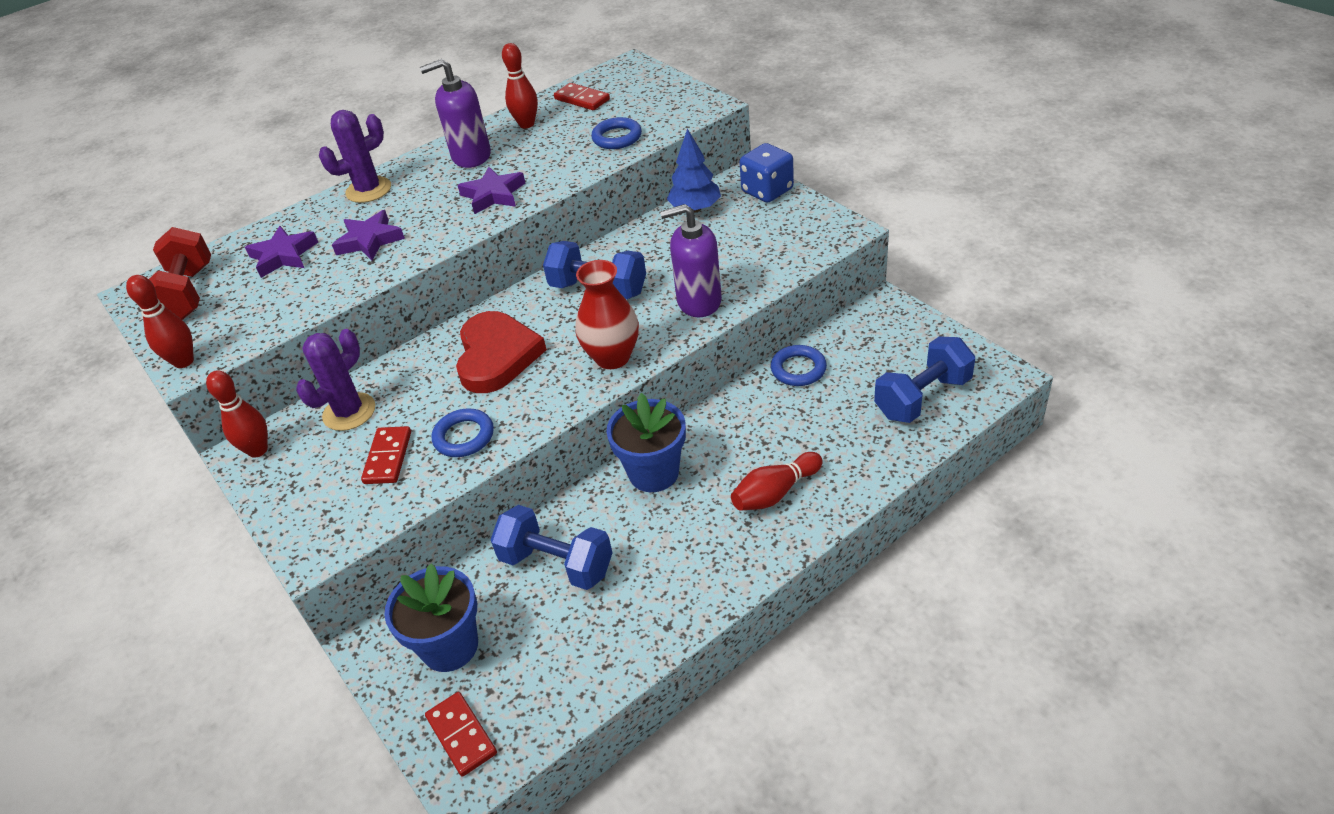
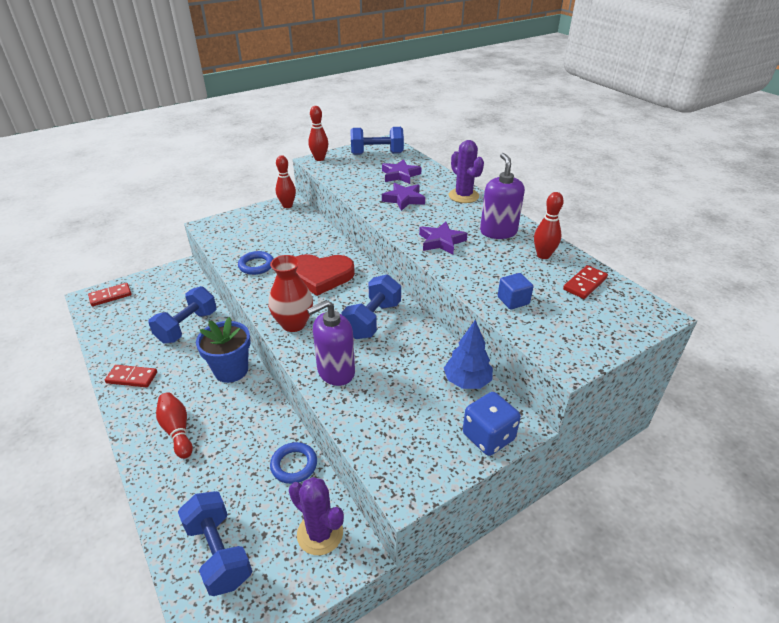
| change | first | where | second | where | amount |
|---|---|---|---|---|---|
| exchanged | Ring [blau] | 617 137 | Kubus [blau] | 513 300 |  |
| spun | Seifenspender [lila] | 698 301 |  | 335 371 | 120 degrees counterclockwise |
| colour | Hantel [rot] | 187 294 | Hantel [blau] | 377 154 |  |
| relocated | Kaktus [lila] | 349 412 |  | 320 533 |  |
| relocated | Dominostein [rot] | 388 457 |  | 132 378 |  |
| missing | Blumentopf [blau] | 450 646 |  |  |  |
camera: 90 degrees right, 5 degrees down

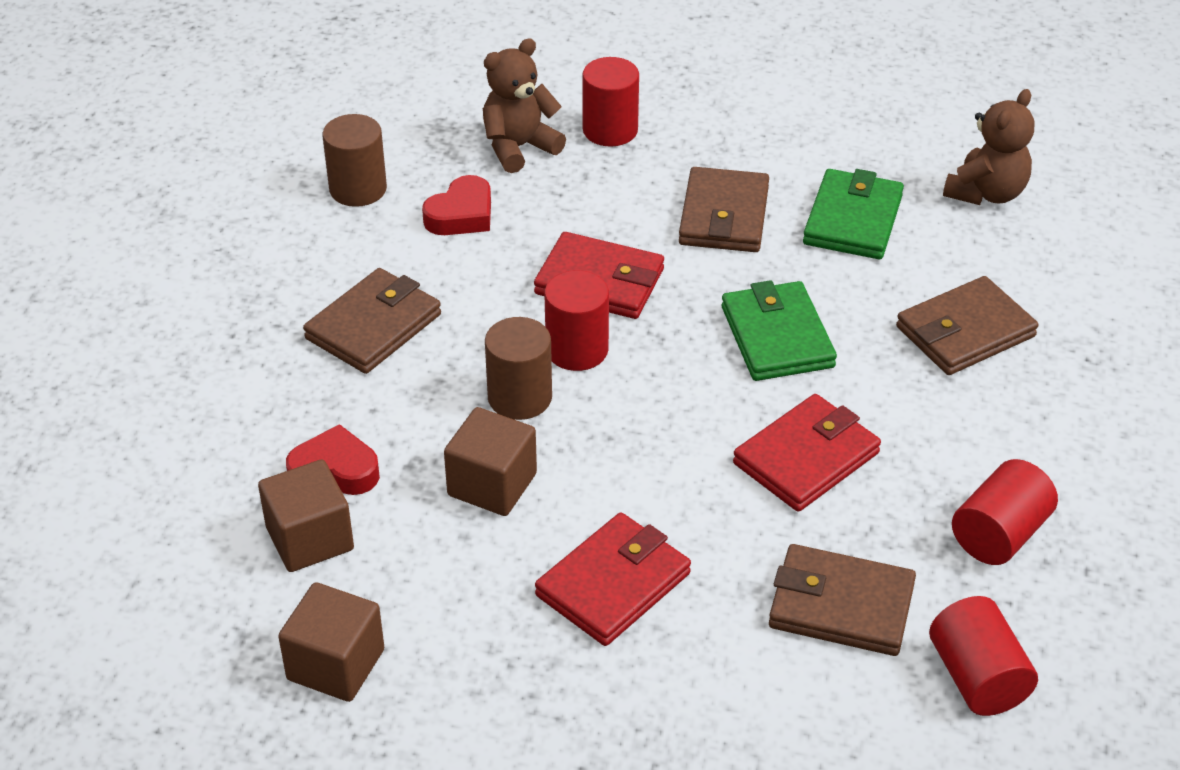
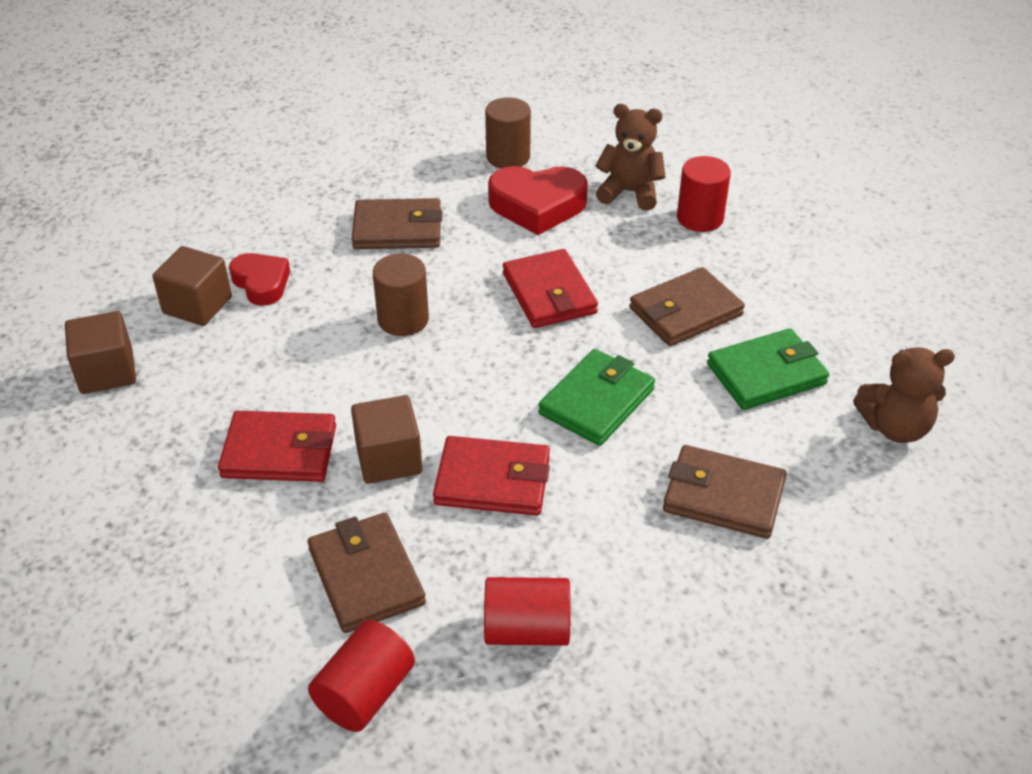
| change | first | where | second | where | amount |
|---|---|---|---|---|---|
| size | Herz [rot] | 461 215 |  | 537 206 | x1.57 |
| missing | Vollzylinder [rot] | 577 349 |  |  |  |
| relocated | Kubus [braun] | 492 484 |  | 389 459 |  |
camera: 50 degrees right, 0 degrees up

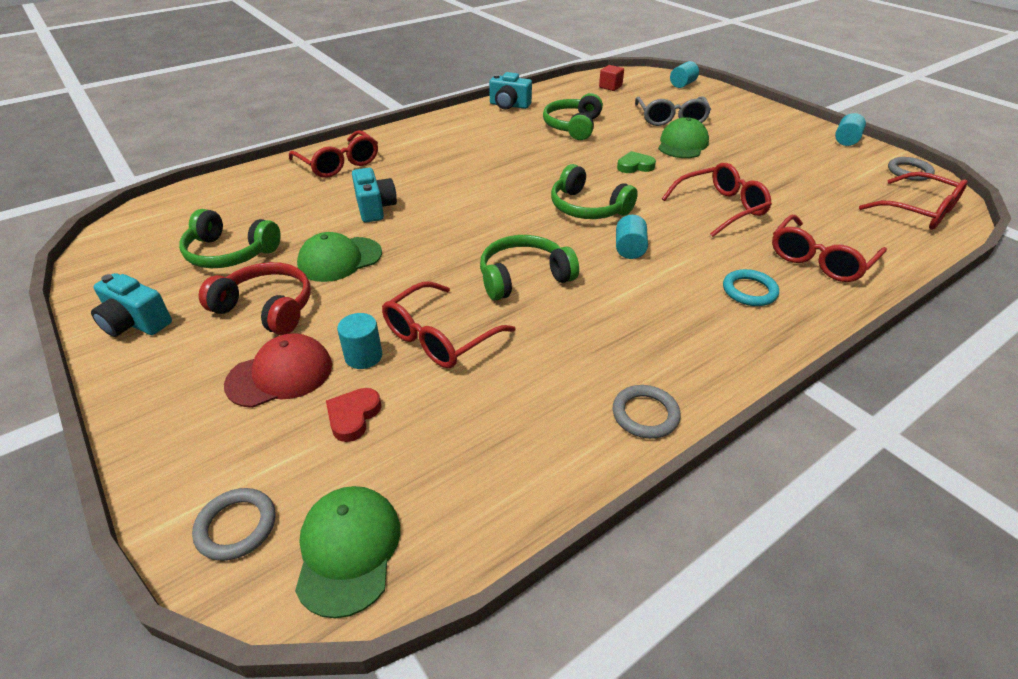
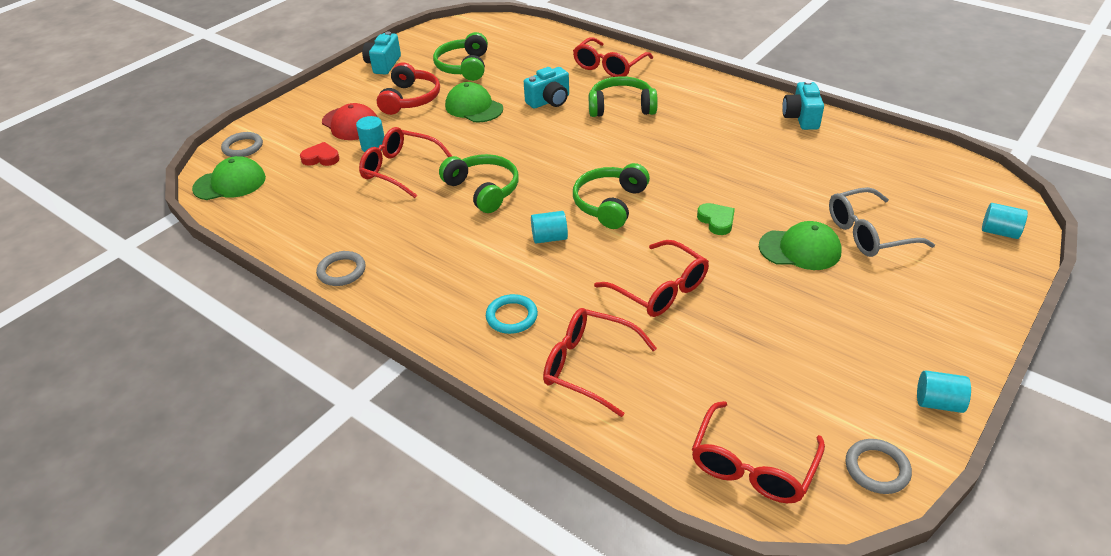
| change | first | where | second | where | amount |
|---|---|---|---|---|---|
| missing | Kubus [rot] | 610 87 |  |  |  |
| relocated | Kopfhörer [grün] | 573 126 |  | 621 107 |  |
camera: 75 degrees right, 0 degrees up

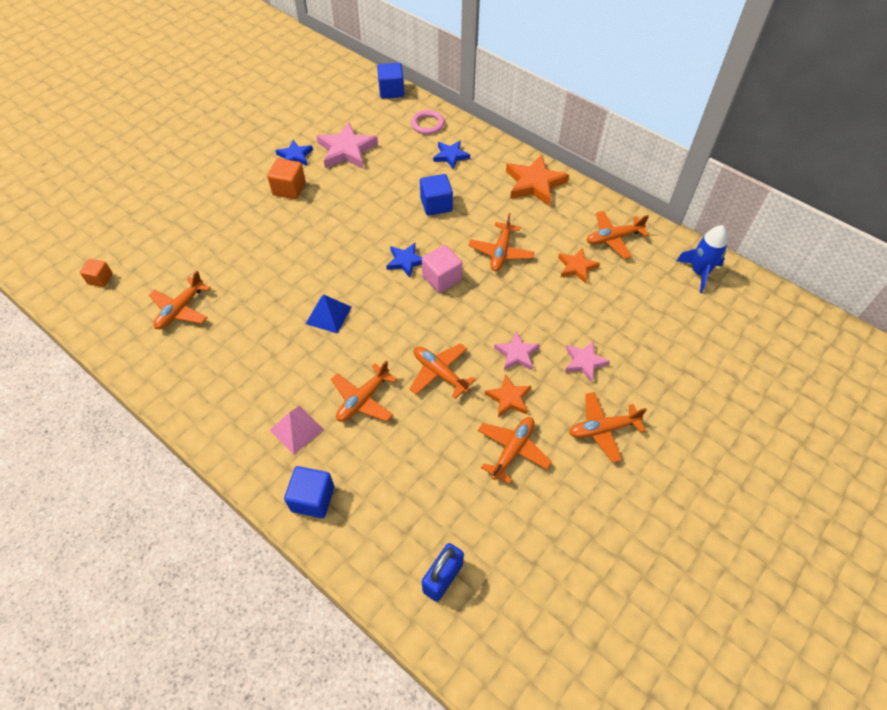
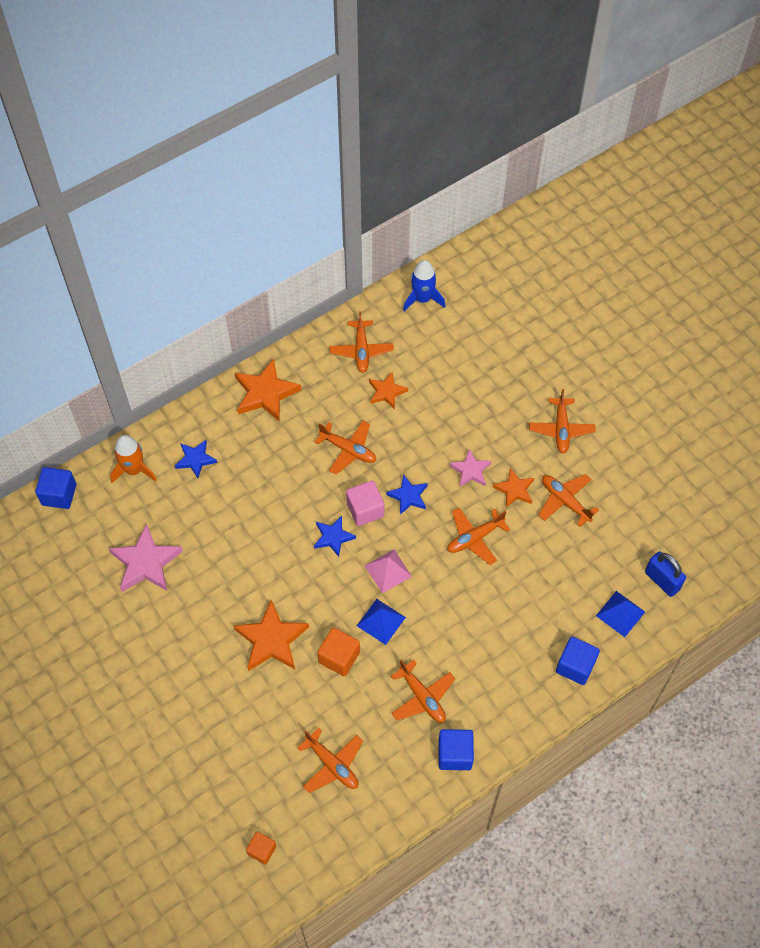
| change | first | where | second | where | amount |
|---|---|---|---|---|---|
| exchanged | Ring [rosa] | 427 124 | Rakete [orange] | 134 470 |  |
| relocated | Stern [blau] | 295 156 |  | 408 496 |  |
| relocated | Kubus [orange] | 289 189 |  | 339 657 |  |
| relocated | Kubus [blau] | 436 205 |  | 455 754 |  |
| missing | Stern [rosa] | 584 362 |  |  |  |
| relocated | Flugzeug [orange] | 363 399 |  | 422 697 |  |
| relocated | Pyramide [rosa] | 296 429 |  | 388 571 |  |
| appeared |  |  | Pyramide [blau] | 620 613 |  |
| appeared |  |  | Stern [orange] | 271 640 |  |
camera: 75 degrees left, 5 degrees up

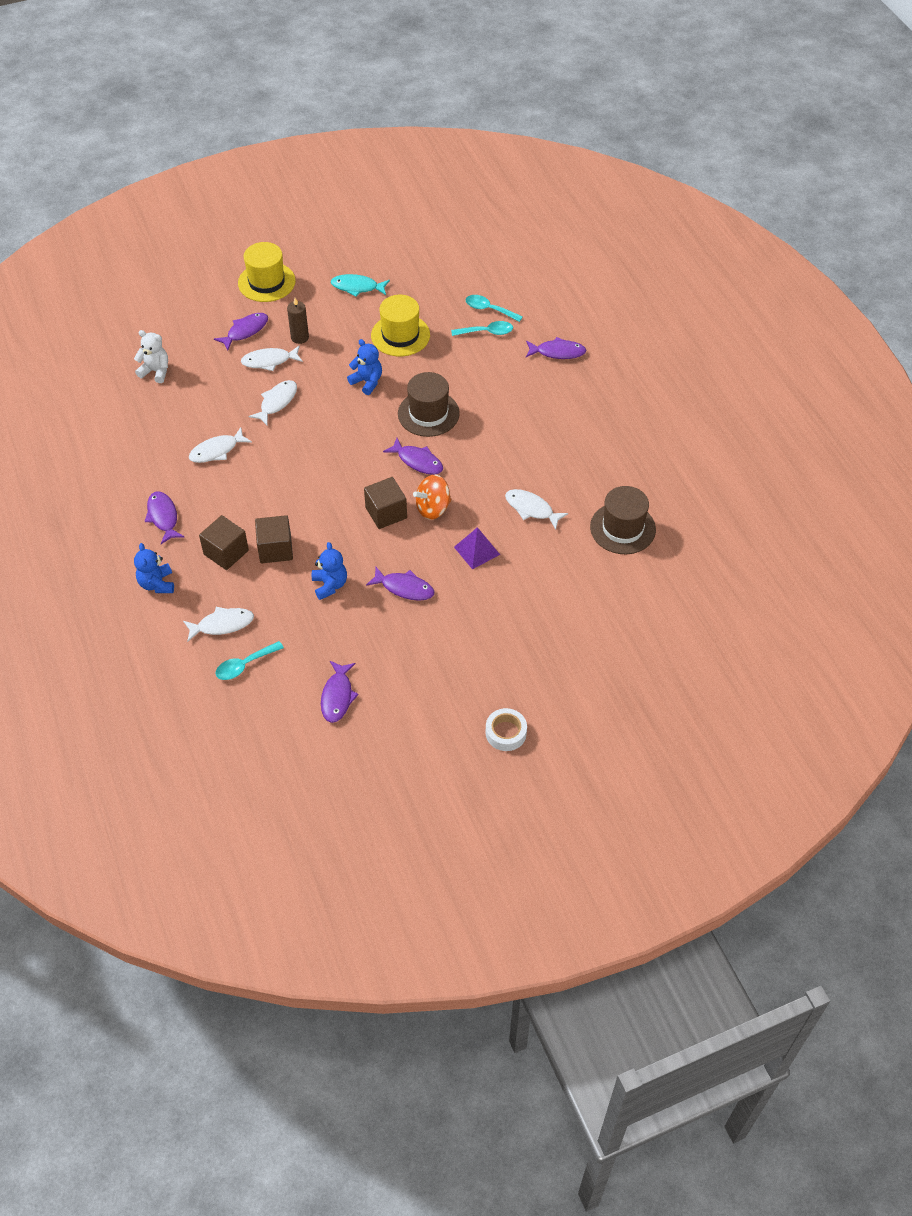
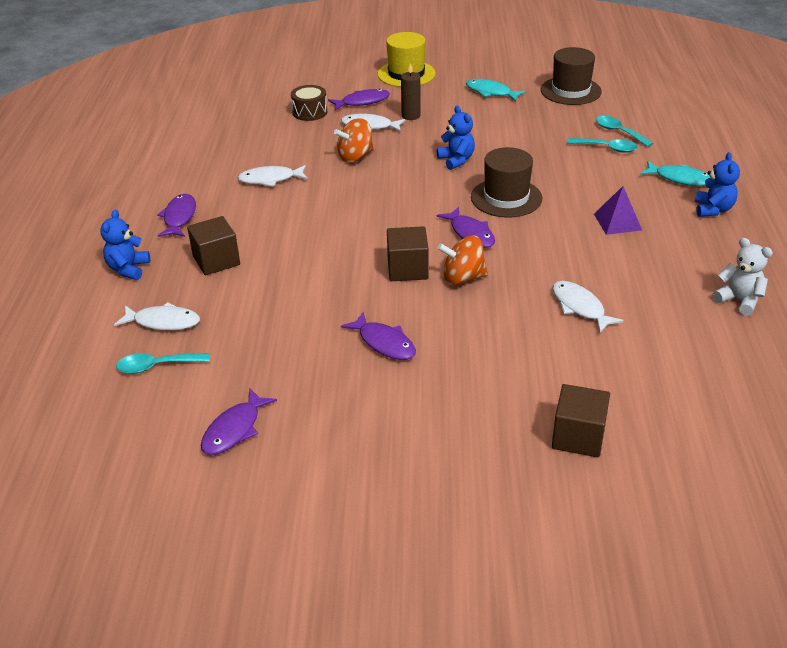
| change | first | where | second | where | amount |
|---|---|---|---|---|---|
| missing | Hut [gelb] | 400 335 |  |  |  |
| relocated | Teddybär [weiß] | 156 371 |  | 739 300 |  |
| colour | Fisch [lila] | 557 352 | Fisch [türkis] | 680 179 |  |
| exchanged | Fisch [weiß] | 277 402 | Kreisel [orange] | 355 156 |  |
| relocated | Hut [braun] | 622 528 |  | 570 91 |  |
| relocated | Kubus [braun] | 275 549 |  | 578 437 |  |
| relocated | Pyramide [lila] | 476 550 |  | 617 222 |  |
| relocated | Teddybär [blau] | 330 585 |  | 713 209 |  |
| missing | Klebeband [weiß] | 506 733 |  |  |  |
| appeared |  |  | Trommel [braun] | 310 112 |  |
camera: 25 degrees right, 15 degrees down

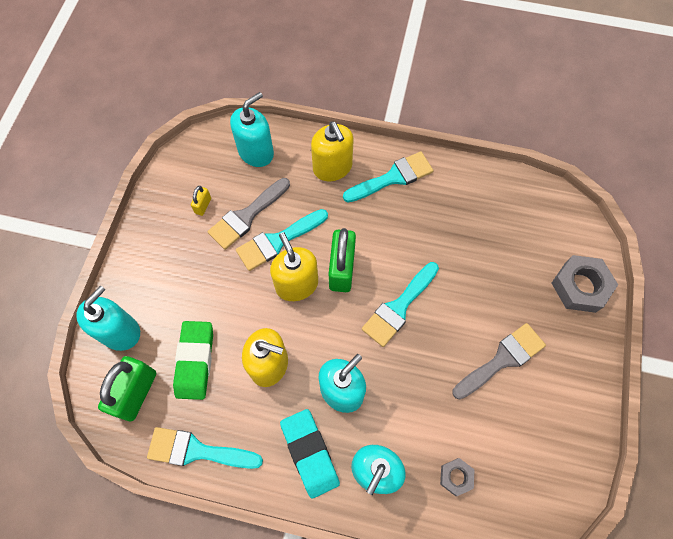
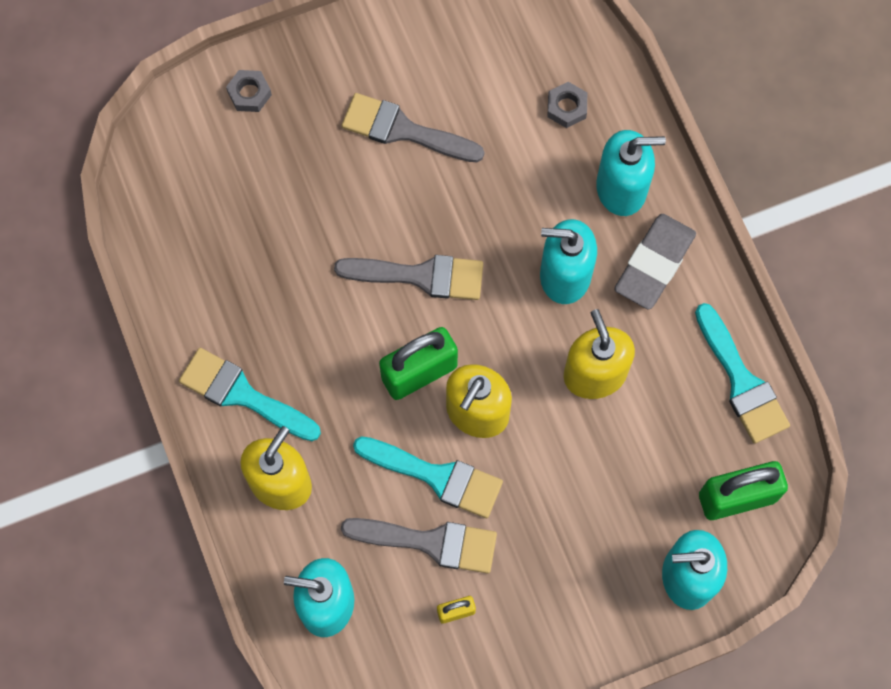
| change | first | where | second | where | amount |
|---|---|---|---|---|---|
| size | Sechskantmutter [grau] | 580 286 |  | 249 93 | x0.54 |
| colour | Pinsel [türkis] | 399 307 | Pinsel [grau] | 420 276 |  |
| missing | Radiergummi [grün] | 195 361 |  |  |  |
| colour | Radiergummi [türkis] | 310 453 | Radiergummi [grau] | 654 264 |  |
camera: 125 degrees left, 5 degrees up

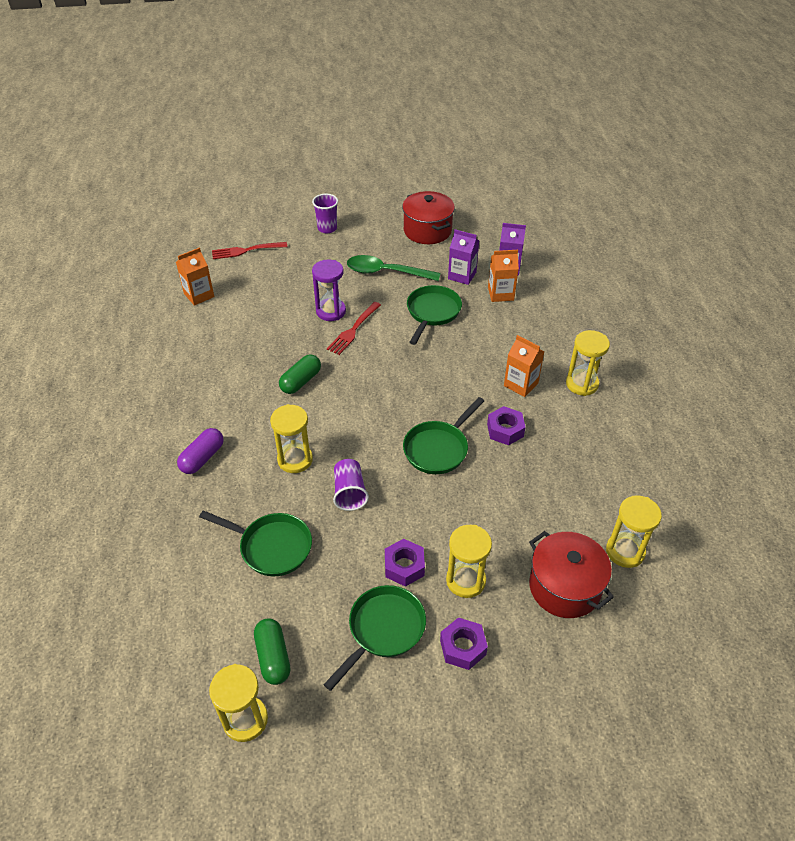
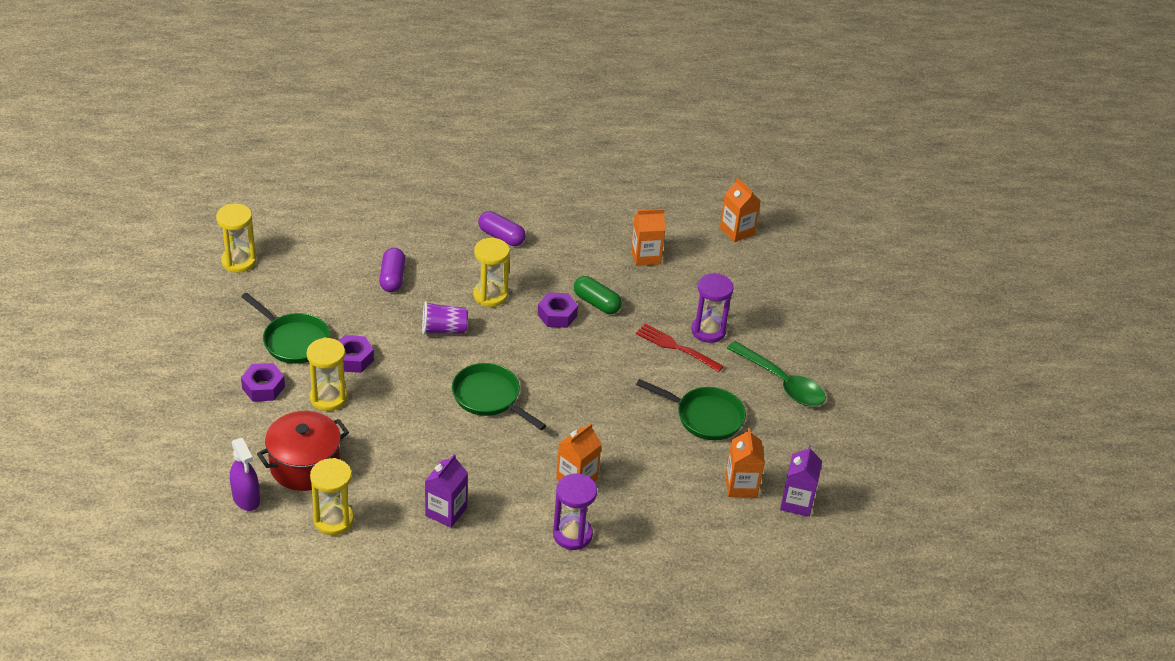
| change | first | where | second | where | amount |
|---|---|---|---|---|---|
| missing | Kochtopf [rot] | 427 230 |  |  |  |
| missing | Becher [lila] | 327 228 |  |  |  |
| relocated | Getränkekarton [lila] | 462 275 |  | 446 511 |  |
| missing | Gabel [rot] | 247 250 |  |  |  |
| spun | Löffel [grün] | 386 272 |  | 782 382 | 120 degrees clockwise |
| colour | Sanduhr [gelb] | 582 384 | Sanduhr [lila] | 572 535 |  |
| relocated | Sechskantmutter [lila] | 505 430 |  | 557 315 |  |
| exchanged | Pfanne [grün] | 271 547 | Kapsel [lila] | 392 278 |  |
| missing | Kapsel [grün] | 273 657 |  |  |  |
| appeared |  |  | Getränkekarton [orange] | 645 256 |  |
| appeared |  |  | Sprühflasche [lila] | 246 498 |  |
camera: 90 degrees right, 5 degrees down

